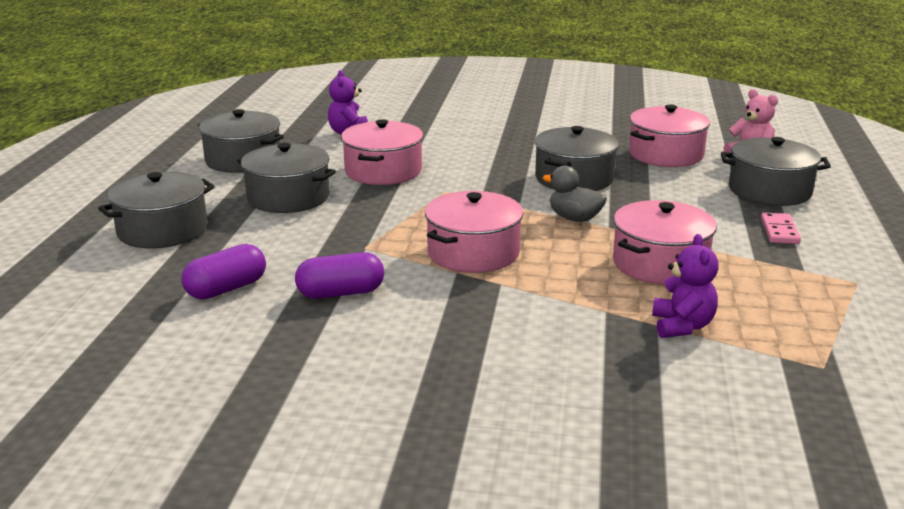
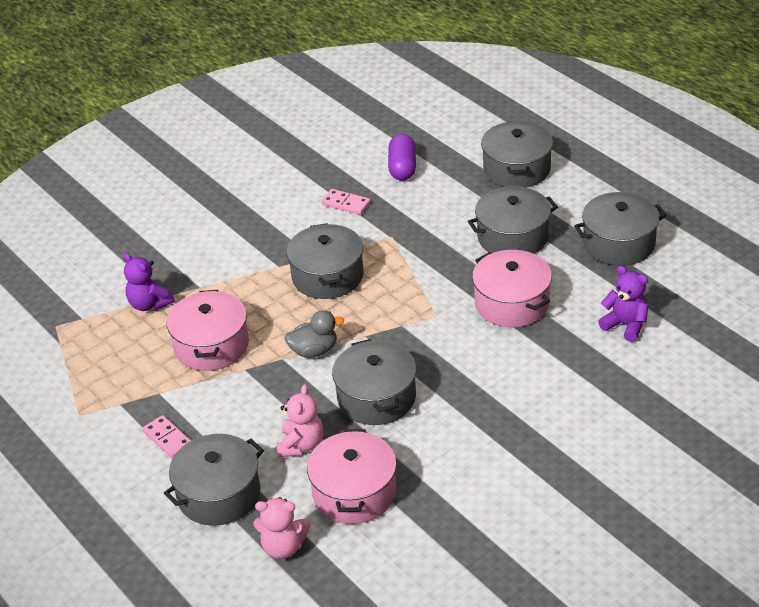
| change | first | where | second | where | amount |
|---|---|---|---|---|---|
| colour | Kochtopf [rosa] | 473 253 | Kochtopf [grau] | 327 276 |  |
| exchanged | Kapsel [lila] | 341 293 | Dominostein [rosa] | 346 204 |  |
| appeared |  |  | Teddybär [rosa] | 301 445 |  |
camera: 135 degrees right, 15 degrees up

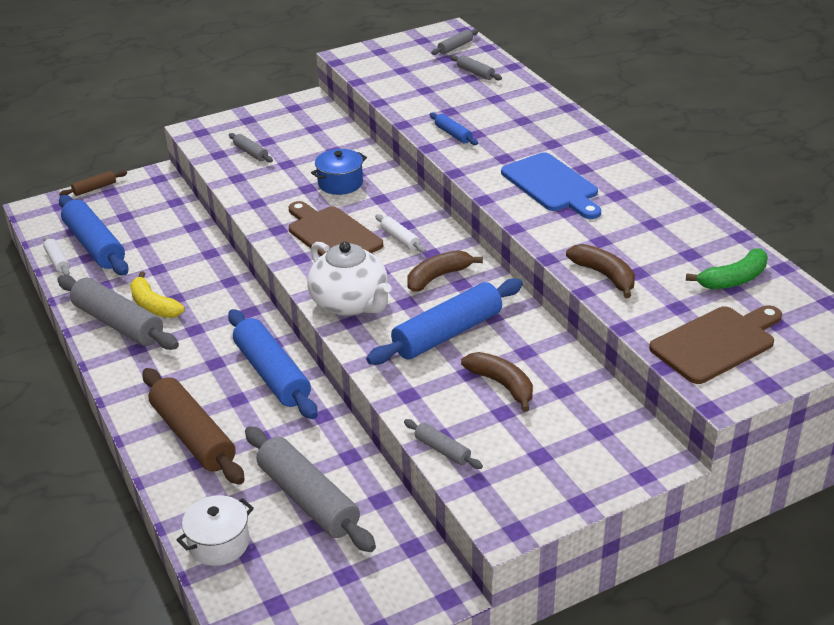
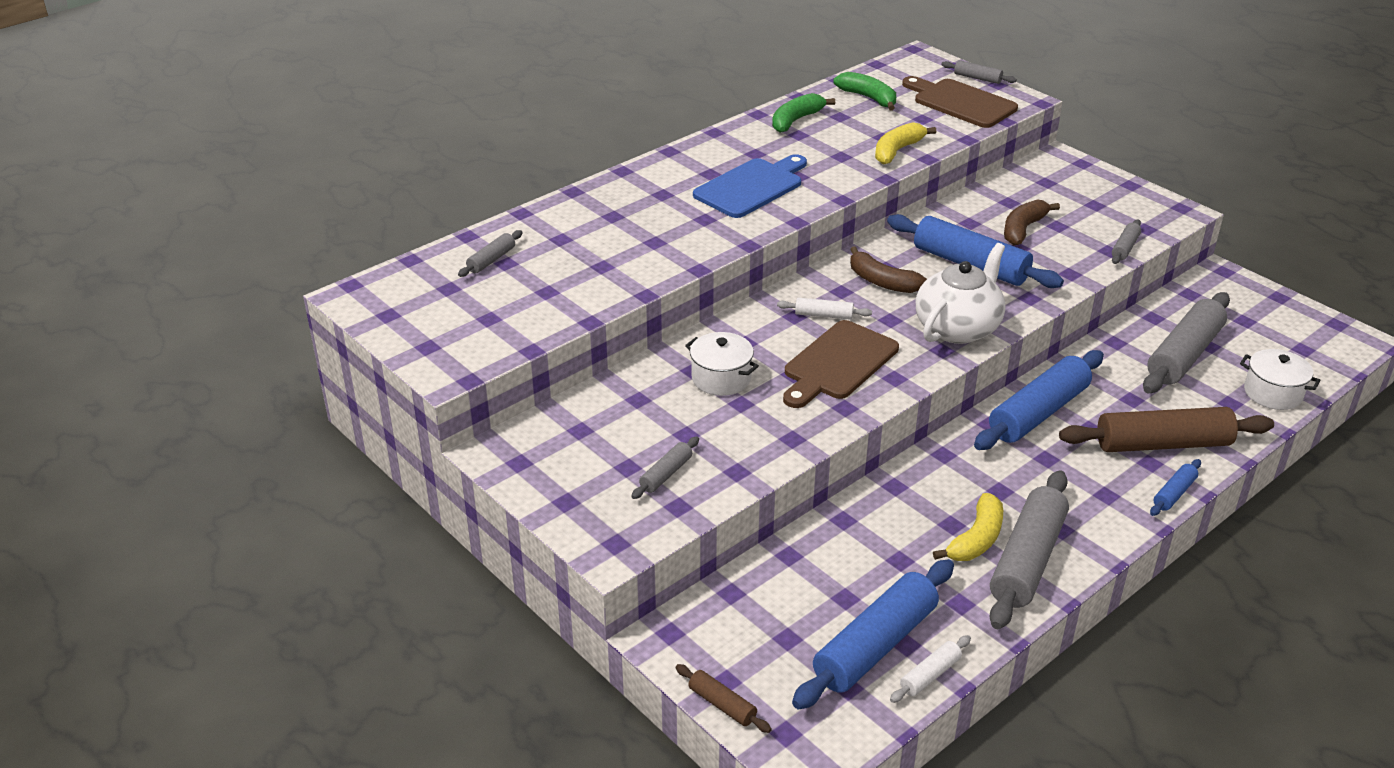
| change | first | where | second | where | amount |
|---|---|---|---|---|---|
| relocated | Nudelholz [grau] | 455 47 |  | 977 78 |  |
| relocated | Nudelholz [blau] | 453 134 |  | 1174 493 |  |
| colour | Kochtopf [blau] | 340 183 | Kochtopf [weiß] | 721 378 |  |
| spun | Nudelholz [weiß] | 400 239 |  | 823 315 | 60 degrees clockwise |
| colour | Banane [braun] | 604 275 | Banane [gelb] | 897 151 |  |
| spun | Nudelholz [braun] | 193 436 |  | 1162 444 | 45 degrees clockwise |
| appeared |  |  | Banane [grün] | 796 120 |  |
camera: 105 degrees left, 0 degrees up

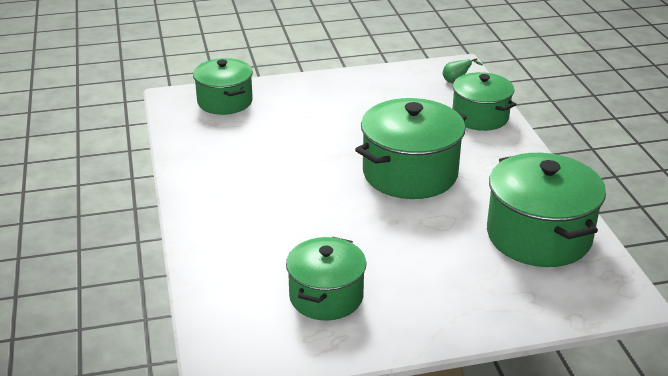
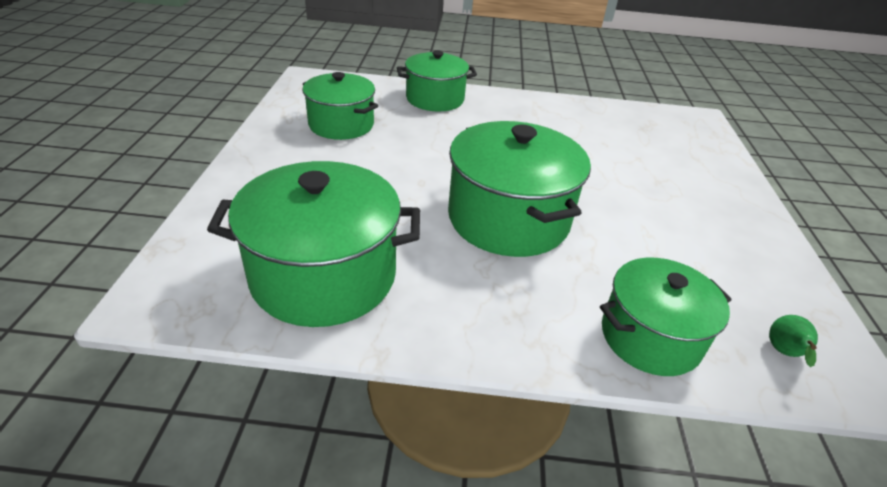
| change | first | where | second | where | amount |
|---|---|---|---|---|---|
| relocated | Kochtopf [grün] | 225 101 |  | 435 99 |  |
camera: 105 degrees right, 5 degrees up

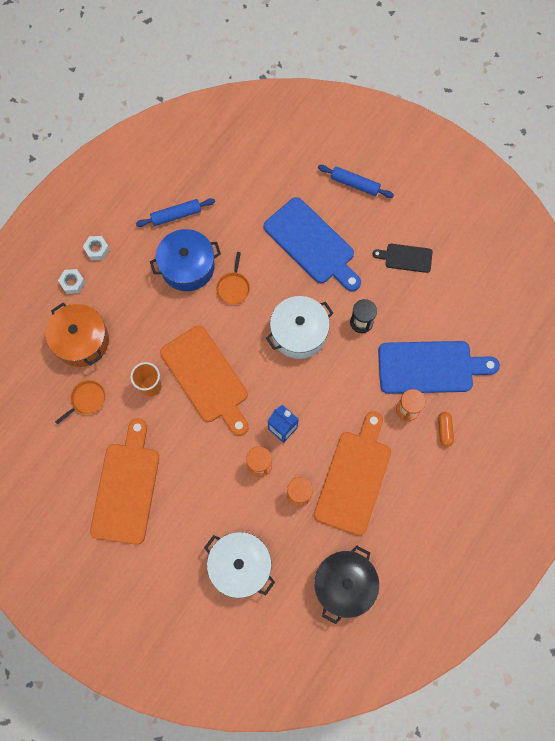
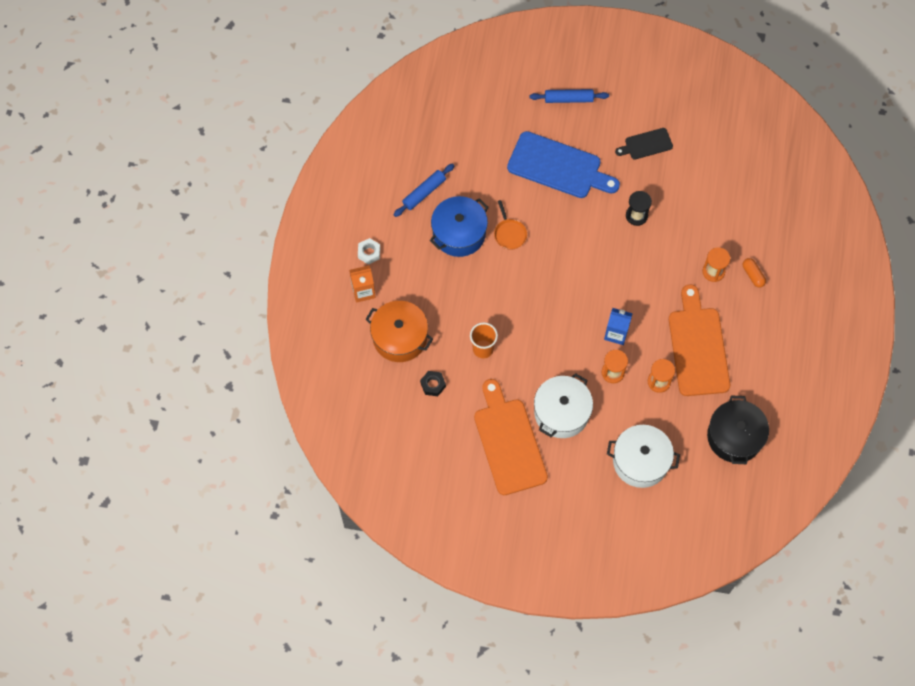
| change | first | where | second | where | amount |
|---|---|---|---|---|---|
| exchanged | Sechskantmutter [weiß] | 72 283 | Getränkekarton [orange] | 363 291 |  |
| relocated | Kochtopf [weiß] | 299 333 |  | 561 412 |  |
| missing | Schneidebrett [orange] | 206 378 |  |  |  |
| missing | Schneidebrett [blau] | 430 367 |  |  |  |
| exchanged | Pfanne [orange] | 87 400 | Sechskantmutter [schwarz] | 433 385 |  |
camera: 25 degrees left, 5 degrees down

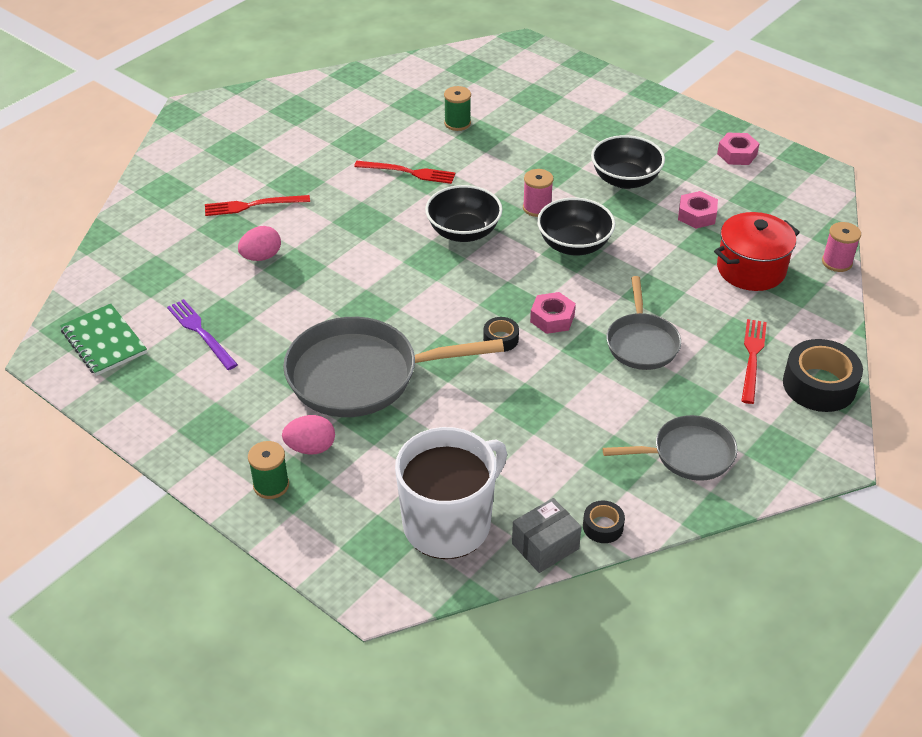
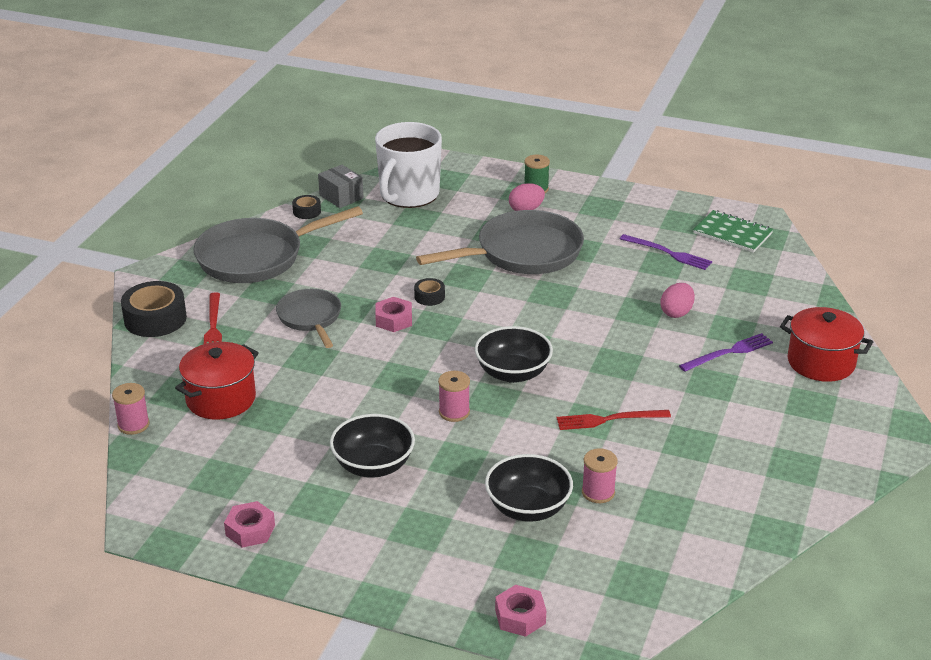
| change | first | where | second | where | amount |
|---|---|---|---|---|---|
| colour | Garnrolle [grün] | 457 123 | Garnrolle [rosa] | 598 492 |  |
| relocated | Sechskantmutter [rosa] | 696 215 |  | 520 616 |  |
| colour | Gabel [rot] | 253 205 | Gabel [lila] | 729 352 |  |
| relocated | Schüssel [schwarz] | 574 245 |  | 528 508 |  |
| size | Pfanne [grau] | 688 454 |  | 256 257 | x1.71 |
| spun | Schachtel [grau] | 545 546 |  | 341 197 | 75 degrees counterclockwise |
| appeared |  |  | Kochtopf [rot] | 821 362 |  |
camera: 160 degrees right, 10 degrees down

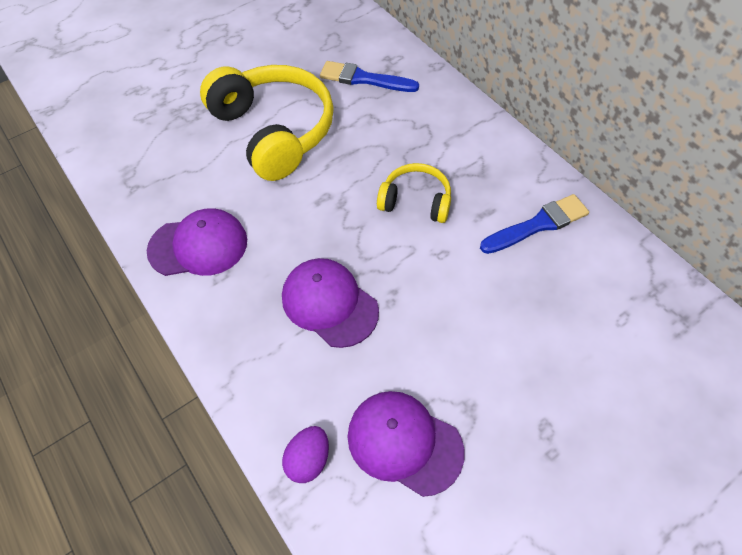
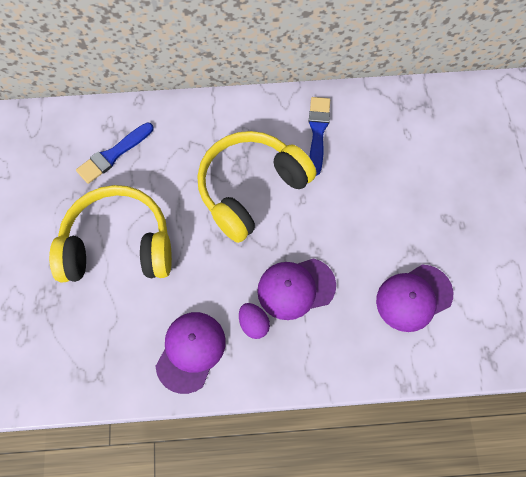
| change | first | where | second | where | amount |
|---|---|---|---|---|---|
| size | Kopfhörer [gelb] | 416 201 |  | 251 189 | x1.92 |
| relocated | Ei [lila] | 308 459 |  | 253 324 |  |
camera: 60 degrees left, 10 degrees up

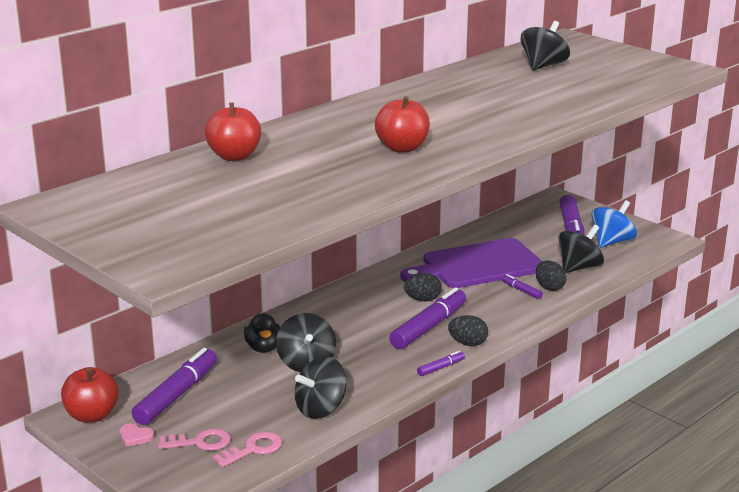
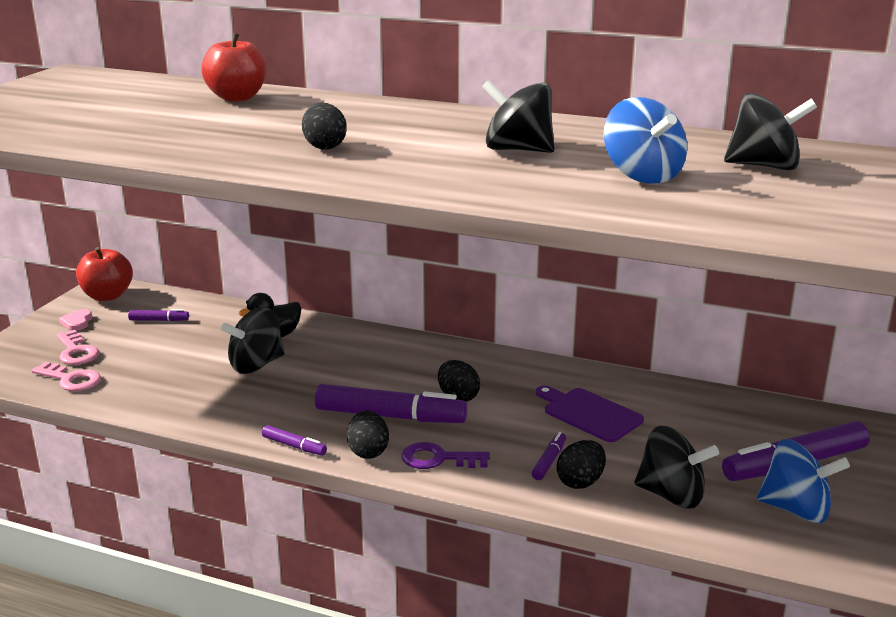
| change | first | where | second | where | amount |
|---|---|---|---|---|---|
| exchanged | Apfel [rot] | 402 148 | Ei [schwarz] | 324 147 |  |
| size | Schneidebrett [lila] | 477 265 |  | 589 414 | x0.55 |
| size | Filzstift [lila] | 177 395 |  | 159 320 | x0.46 |
| relocated | Kreisel [schwarz] | 321 409 |  | 518 150 |  |
| appeared |  |  | Kreisel [blau] | 642 175 |  |
| appeared |  |  | Schlüssel [lila] | 438 459 |  |
camera: 65 degrees right, 0 degrees up

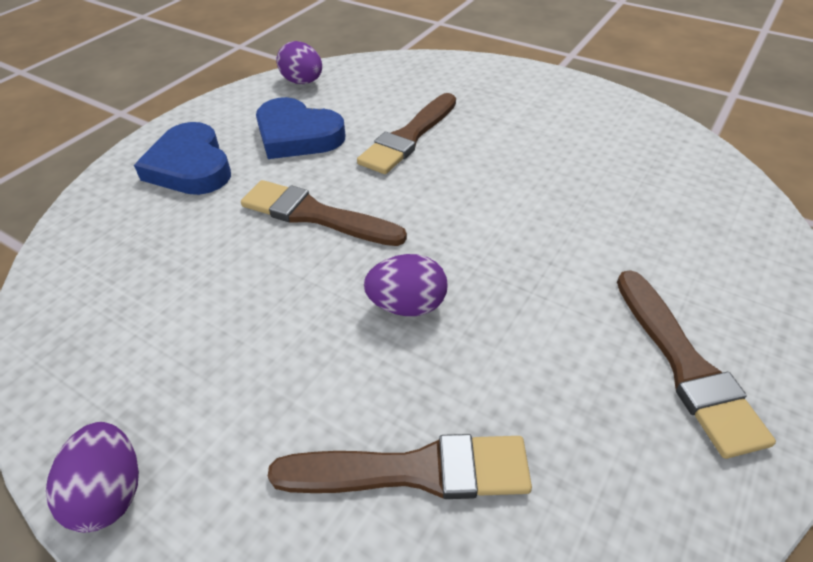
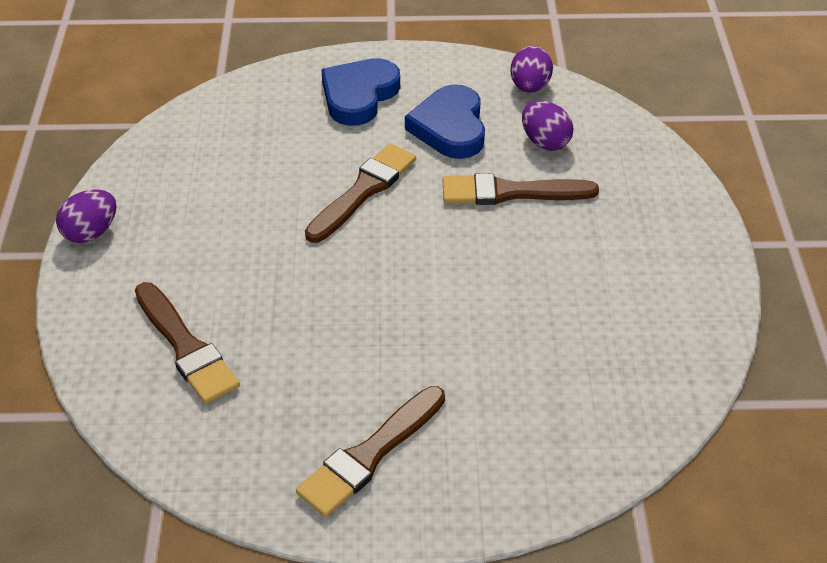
| change | first | where | second | where | amount |
|---|---|---|---|---|---|
| spun | Pinsel [braun] | 315 215 |  | 363 191 | 45 degrees clockwise |
| relocated | Ei [lila] | 407 305 |  | 545 142 |  |
camera: 55 degrees right, 0 degrees up

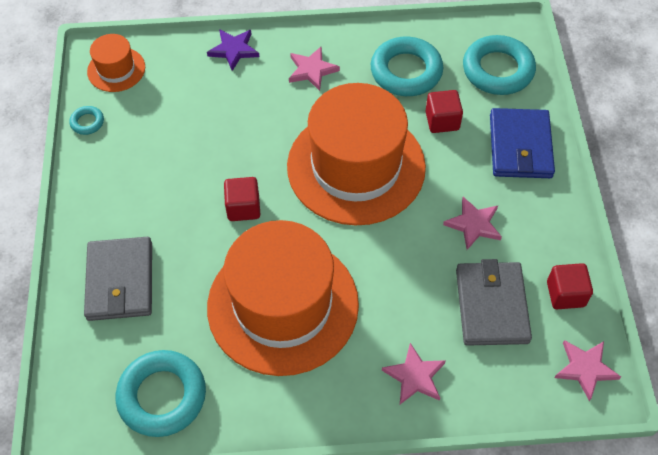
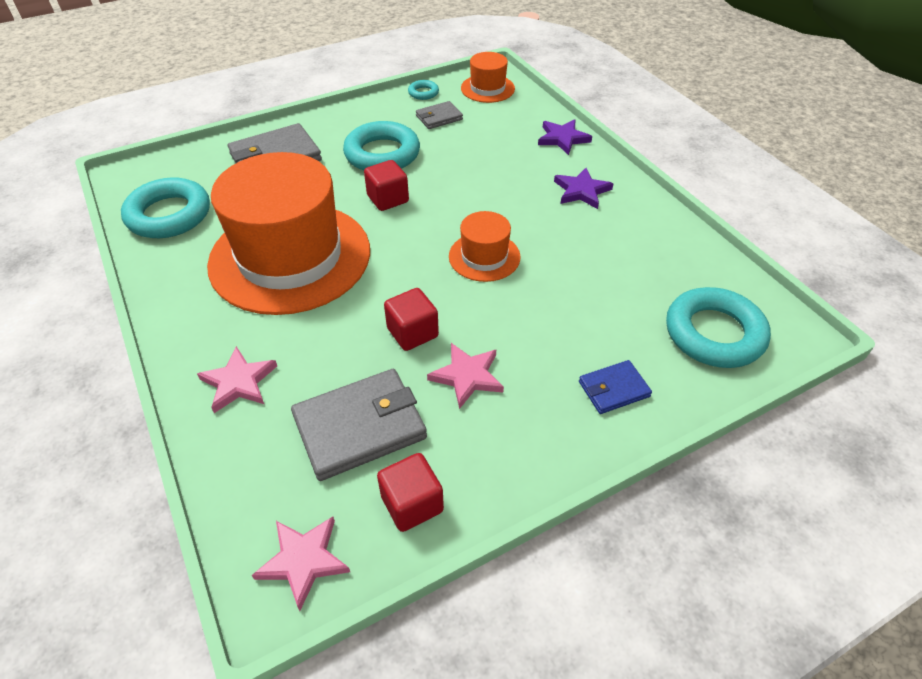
| change | first | where | second | where | amount |
|---|---|---|---|---|---|
| relocated | Ring [türkis] | 406 71 |  | 382 154 |  |
| colour | Stern [rosa] | 312 70 | Stern [lila] | 581 191 |  |
| size | Hut [orange] | 356 166 |  | 484 257 | x0.45 |
| relocated | Kubus [rot] | 442 121 |  | 412 332 |  |
| size | Geldbörse [blau] | 520 146 |  | 613 389 | x0.54 |
| appeared |  |  | Geldbörse [grau] | 439 117 |  |
camera: 65 degrees right, 10 degrees down

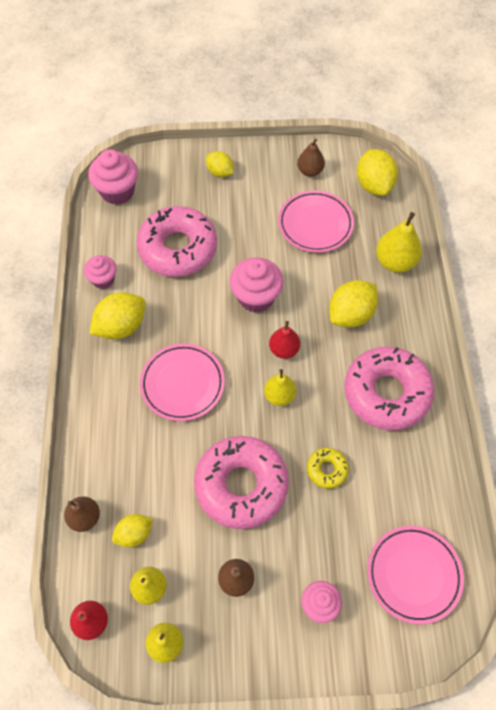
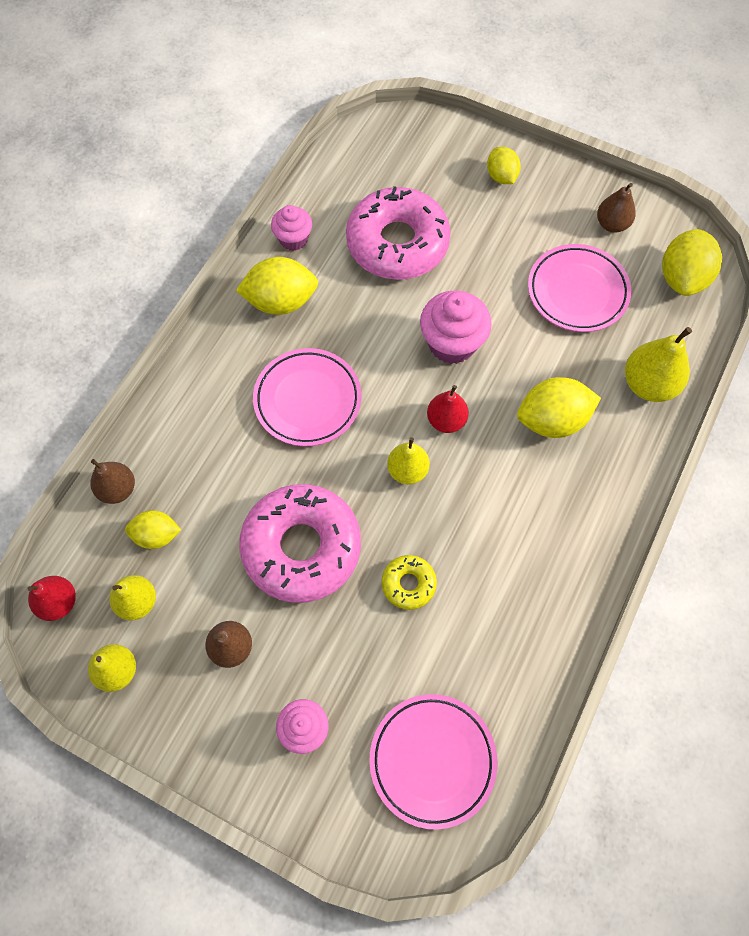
| change | first | where | second | where | amount |
|---|---|---|---|---|---|
| missing | Muffin [rosa] | 117 191 |  |  |  |
| missing | Donut [rosa] | 386 393 |  |  |  |
camera: 30 degrees right, 5 degrees up

